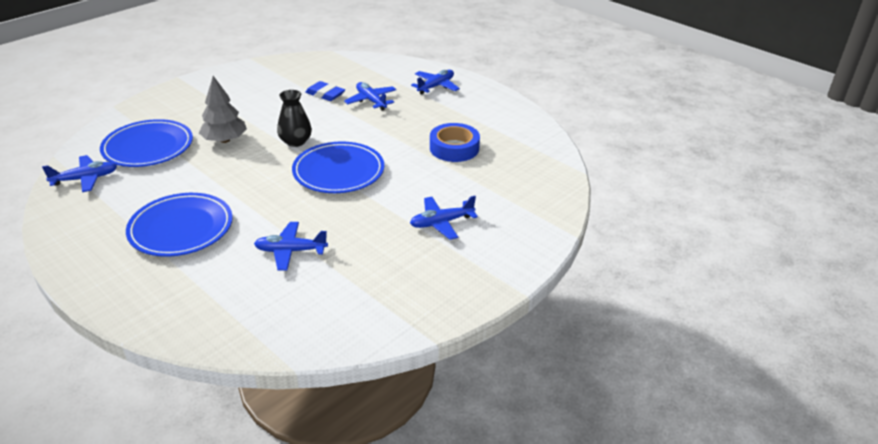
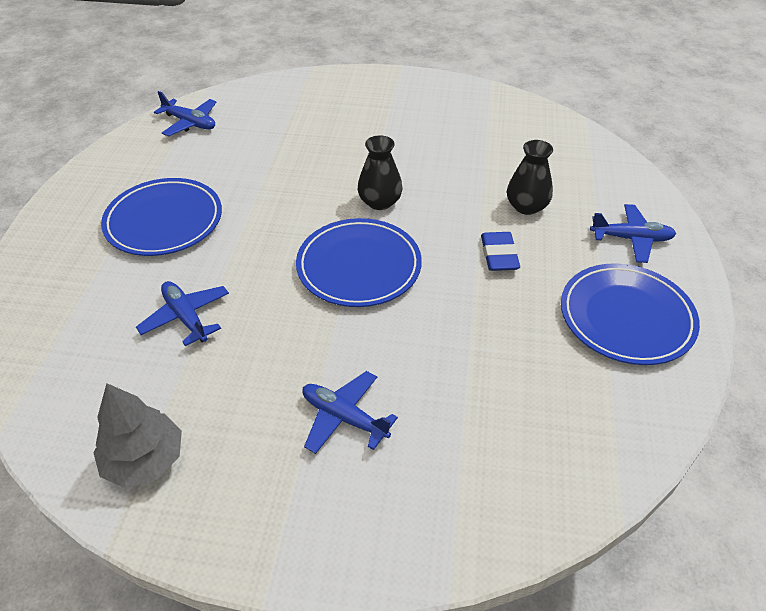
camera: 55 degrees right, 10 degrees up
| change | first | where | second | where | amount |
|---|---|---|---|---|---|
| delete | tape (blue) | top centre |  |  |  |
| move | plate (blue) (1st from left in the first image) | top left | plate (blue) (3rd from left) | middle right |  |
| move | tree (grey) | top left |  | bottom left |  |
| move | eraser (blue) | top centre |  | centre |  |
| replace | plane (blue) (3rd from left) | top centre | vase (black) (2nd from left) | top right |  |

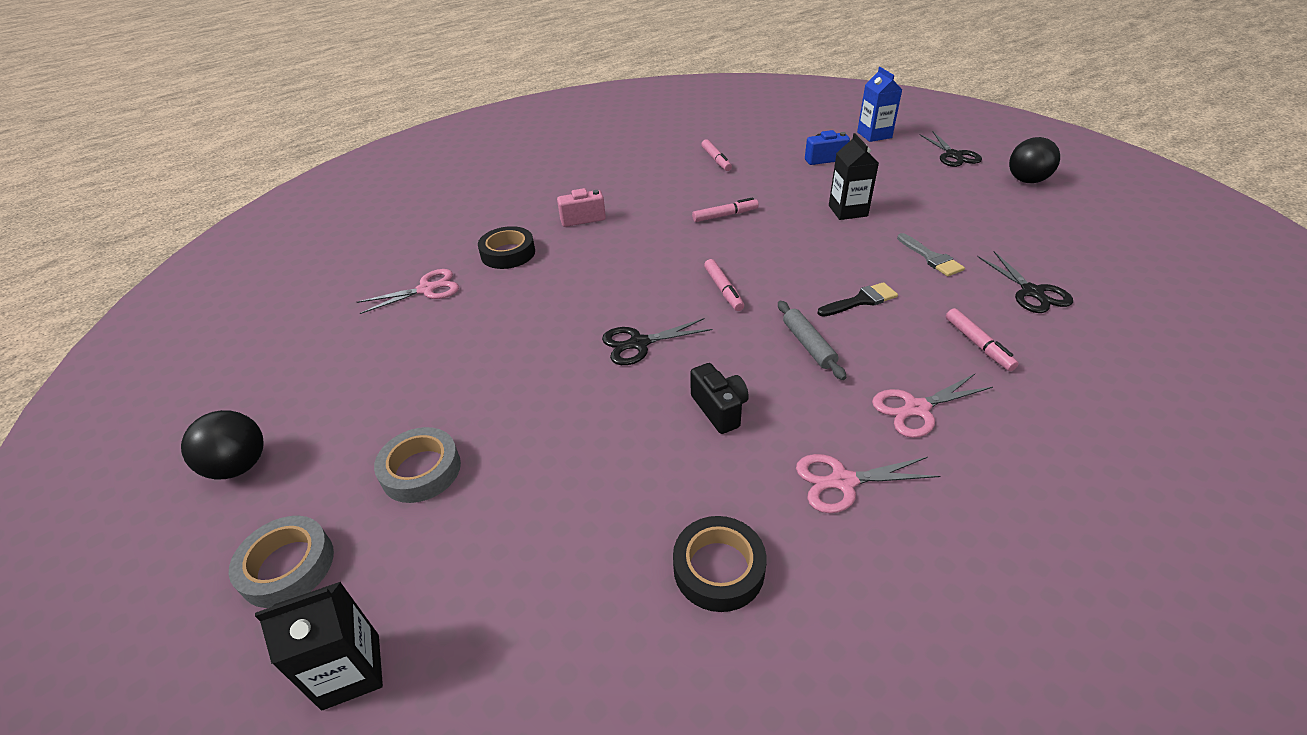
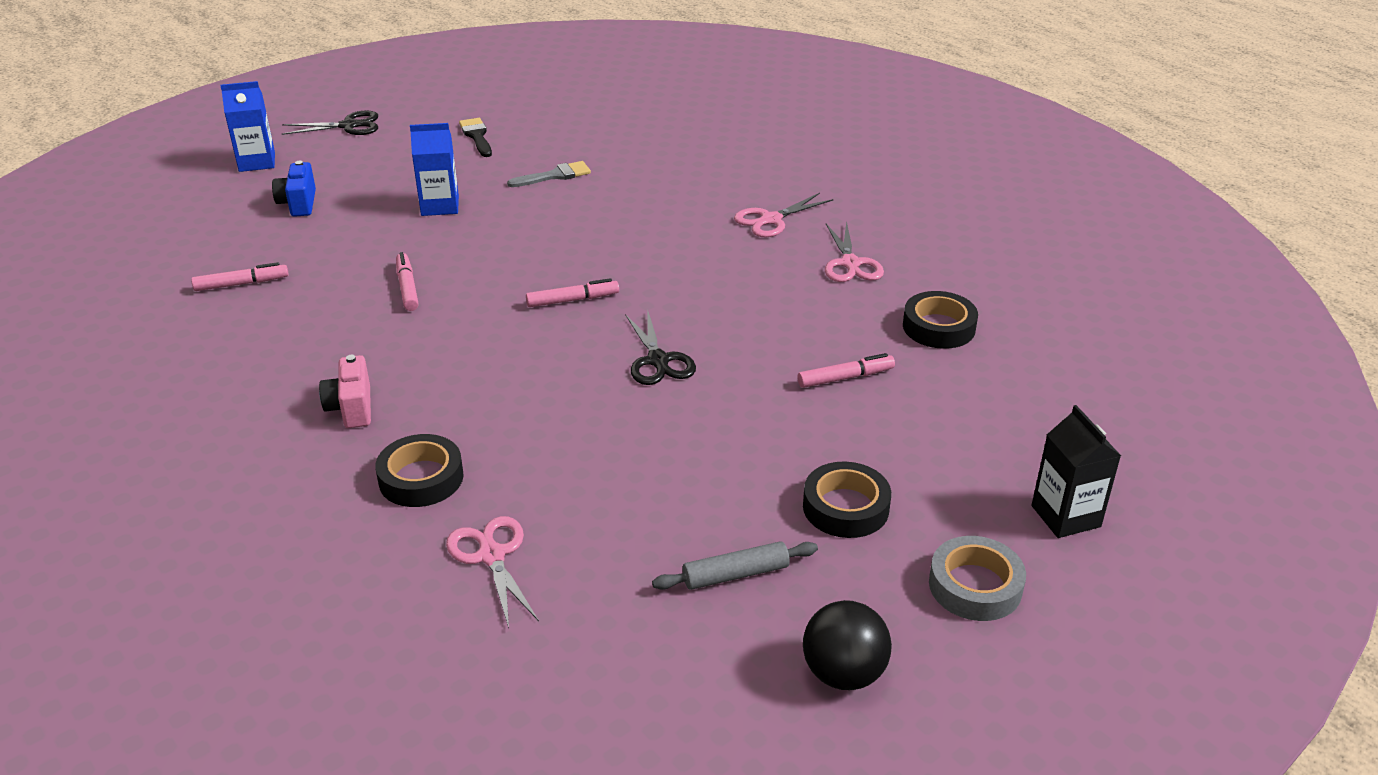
camera: 90 degrees left, 5 degrees down
| change | first | where | second | where | amount |
|---|---|---|---|---|---|
| delete | camera (black) | centre |  |  |  |
| delete | scissors (black) (3rd from left) | middle right |  |  |  |
| delete | ball (black) (2nd from left) | top right |  |  |  |
| move | rolling pin (grey) | centre |  | bottom centre |  |
| move | brush (black) | centre |  | top centre |  |
| move | marker (pink) (4th from left) | middle right |  | centre |  |
| recolor | tape (grey) (2nd from left) | middle left | tape (black) (2nd from left) | centre |  |
| recolor | carton (black) (2nd from left) | top centre | carton (blue) (2nd from left) | top left |  |
| rotate | scissors (pink) (3rd from left in the first image) | middle right | scissors (pink) (2nd from left) | top centre | 75 degrees clockwise |

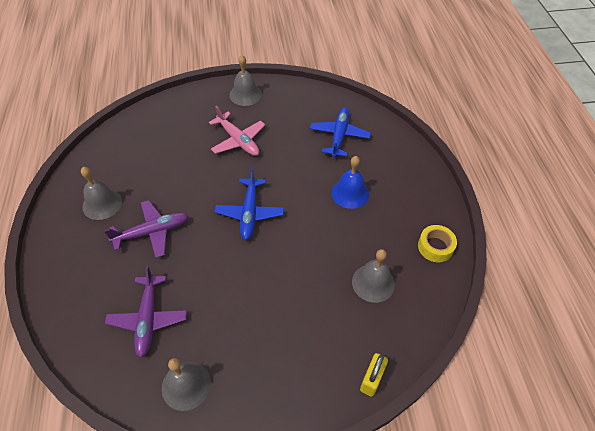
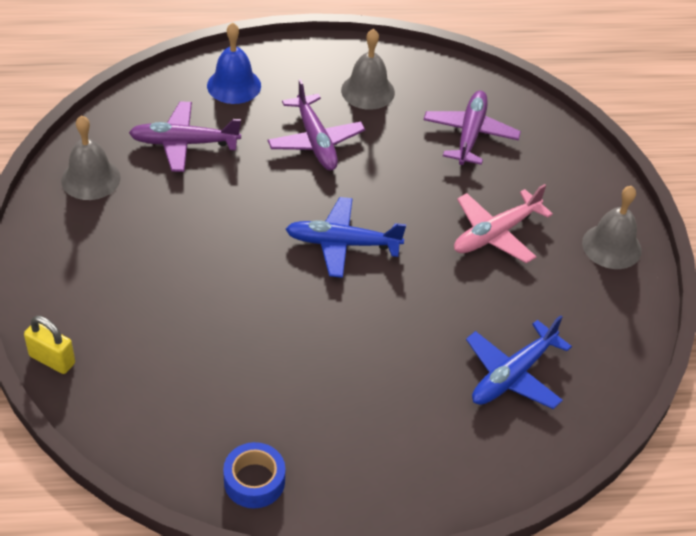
camera: 90 degrees right, 5 degrees down
| change | first | where | second | where | amount |
|---|---|---|---|---|---|
| delete | bell (grey) (4th from left) | centre |  |  |  |
| insert |  |  | plane (purple) (3rd from left) | top right |  |
| move | bell (blue) | centre |  | top centre |  |
| recolor | tape (yellow) | middle right | tape (blue) | bottom centre |  |
| rotate | plane (blue) (2nd from left) | top centre |  | bottom right | 120 degrees clockwise |

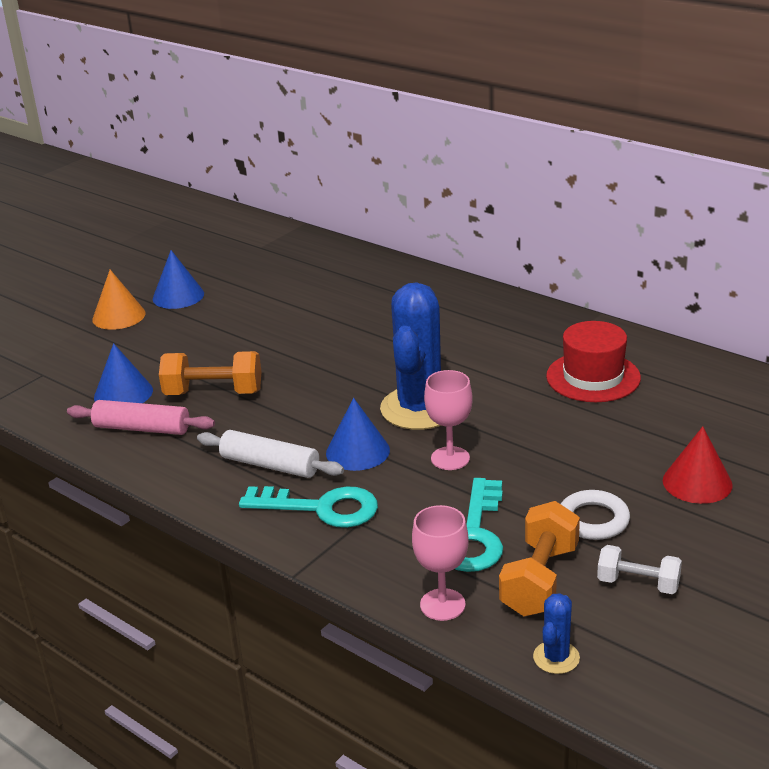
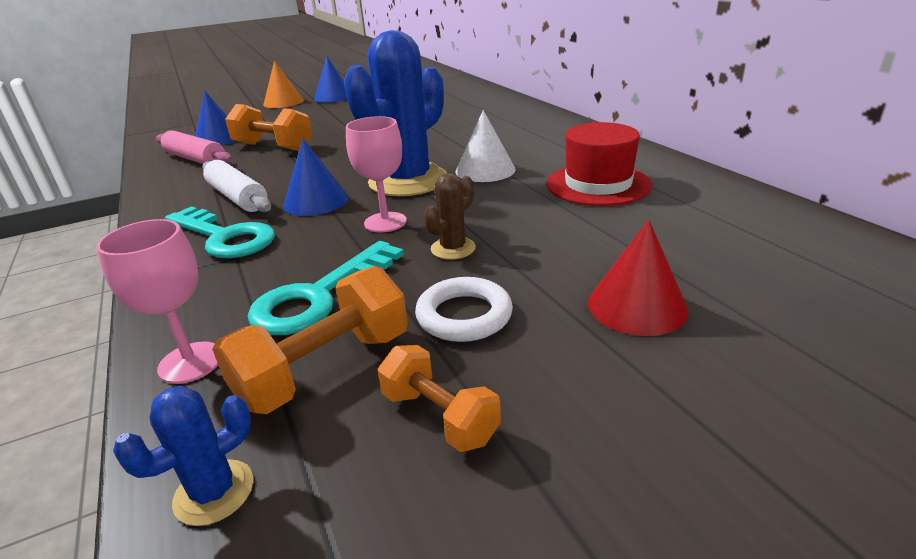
camera: 25 degrees right, 0 degrees up
| change | first | where | second | where | amount |
|---|---|---|---|---|---|
| insert |  |  | cactus (brown) | centre |  |
| insert |  |  | cone (white) | top centre |  |
| recolor | dumbbell (white) | bottom right | dumbbell (orange) (3rd from left) | bottom centre |  |

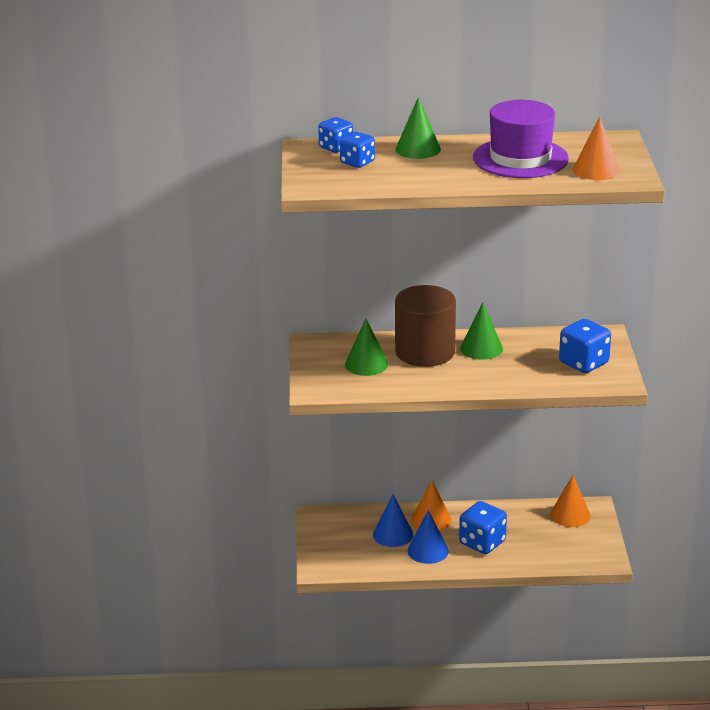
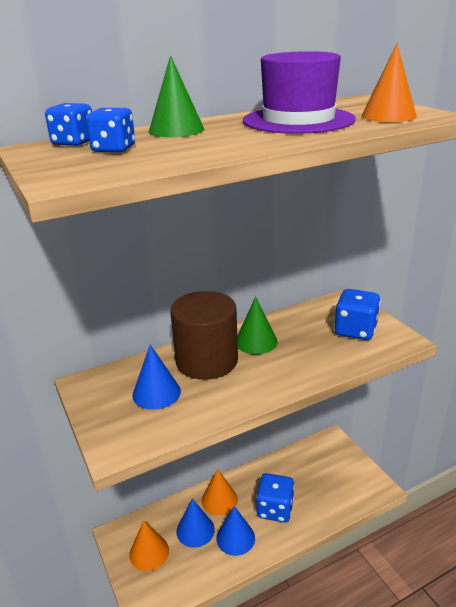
camera: 25 degrees left, 0 degrees up
| change | first | where | second | where | amount |
|---|---|---|---|---|---|
| move | cone (orange) (2nd from left in the first image) | bottom right | cone (orange) (1st from left) | bottom left |  |
| recolor | cone (green) (1st from left) | centre | cone (blue) (1st from left) | centre |  |

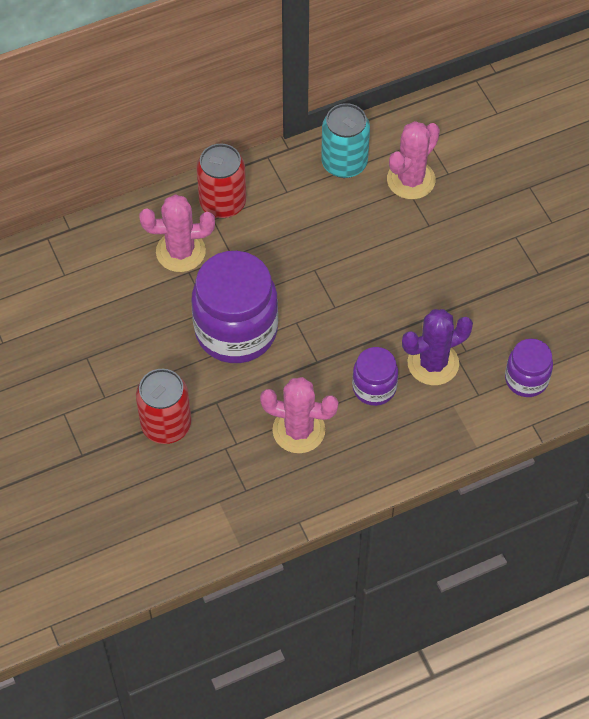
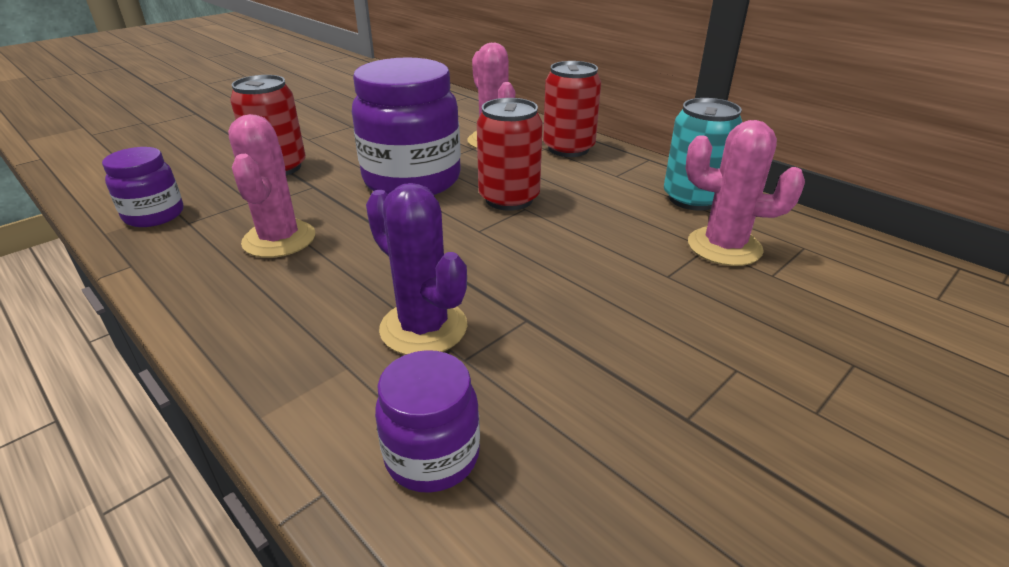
camera: 70 degrees right, 25 degrees down
| change | first | where | second | where | amount |
|---|---|---|---|---|---|
| insert |  |  | can (red) (2nd from left) | top centre |  |
| move | jar (purple) (2nd from left in the first image) | centre | jar (purple) (1st from left) | top left |  |

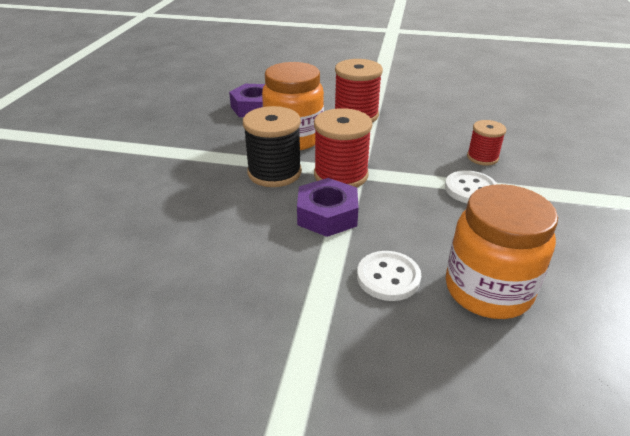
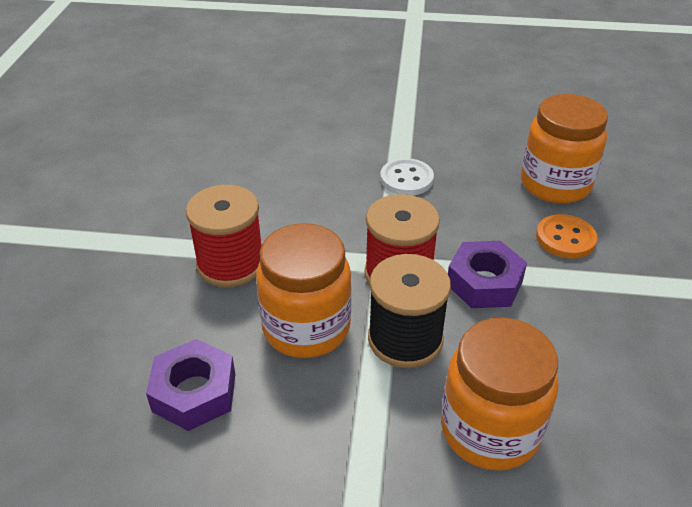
camera: 95 degrees left, 5 degrees up
| change | first | where | second | where | amount |
|---|---|---|---|---|---|
| delete | spool (red) (3rd from left) | top right |  |  |  |
| insert |  |  | jar (orange) (2nd from left) | bottom right |  |
| recolor | button (white) (1st from left) | centre | button (orange) | middle right |  |

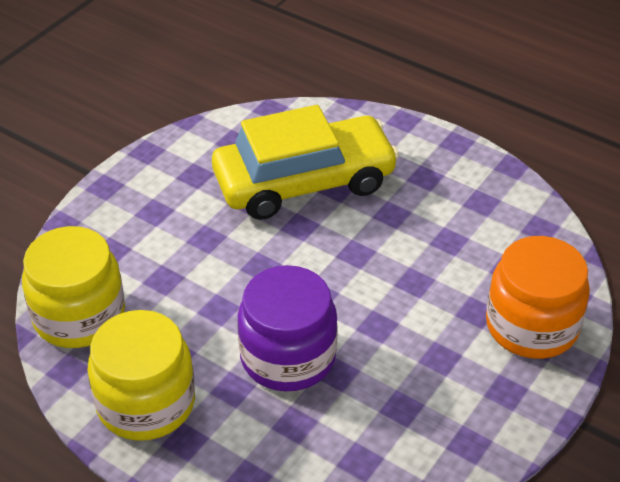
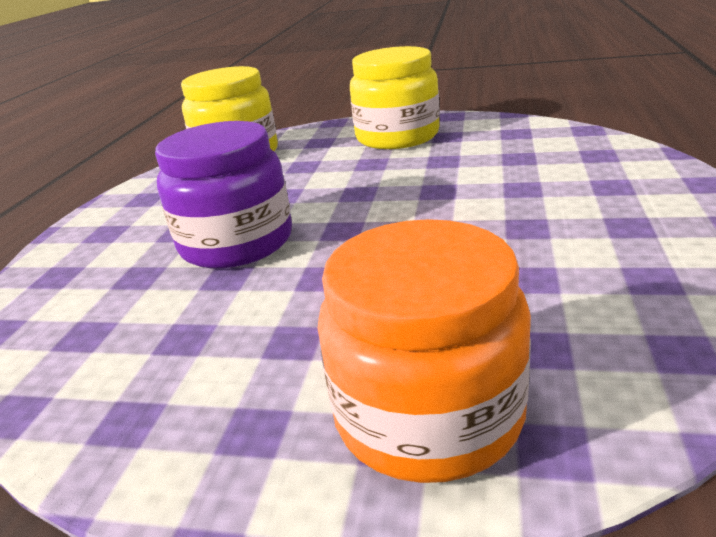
camera: 70 degrees right, 15 degrees down
| change | first | where | second | where | amount |
|---|---|---|---|---|---|
| delete | car (yellow) | centre |  |  |  |
| move | jar (yellow) (2nd from left) | bottom left |  | top centre |  |

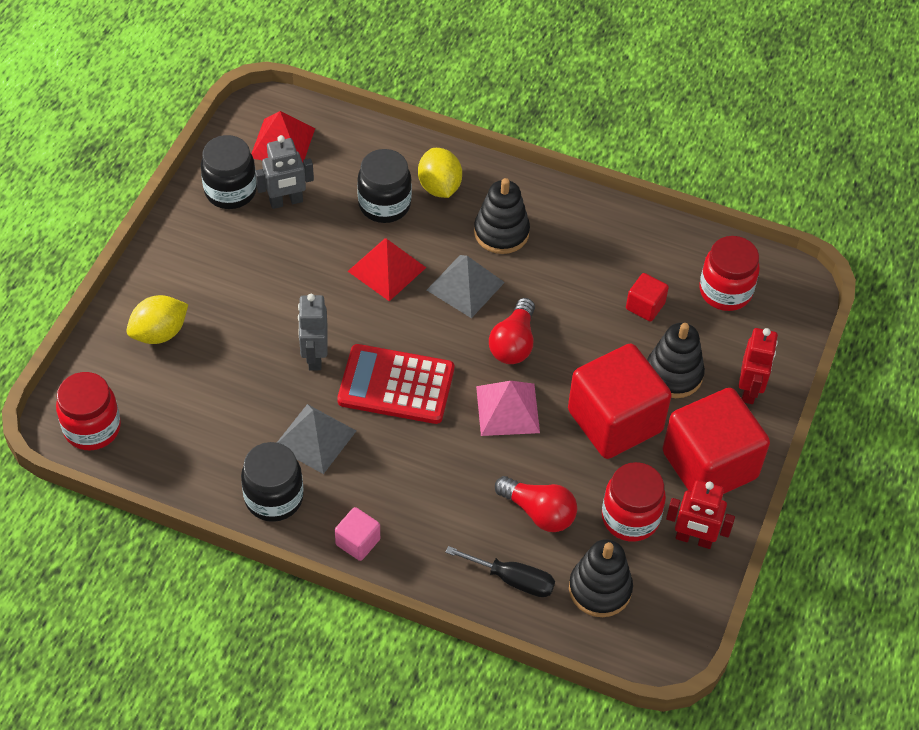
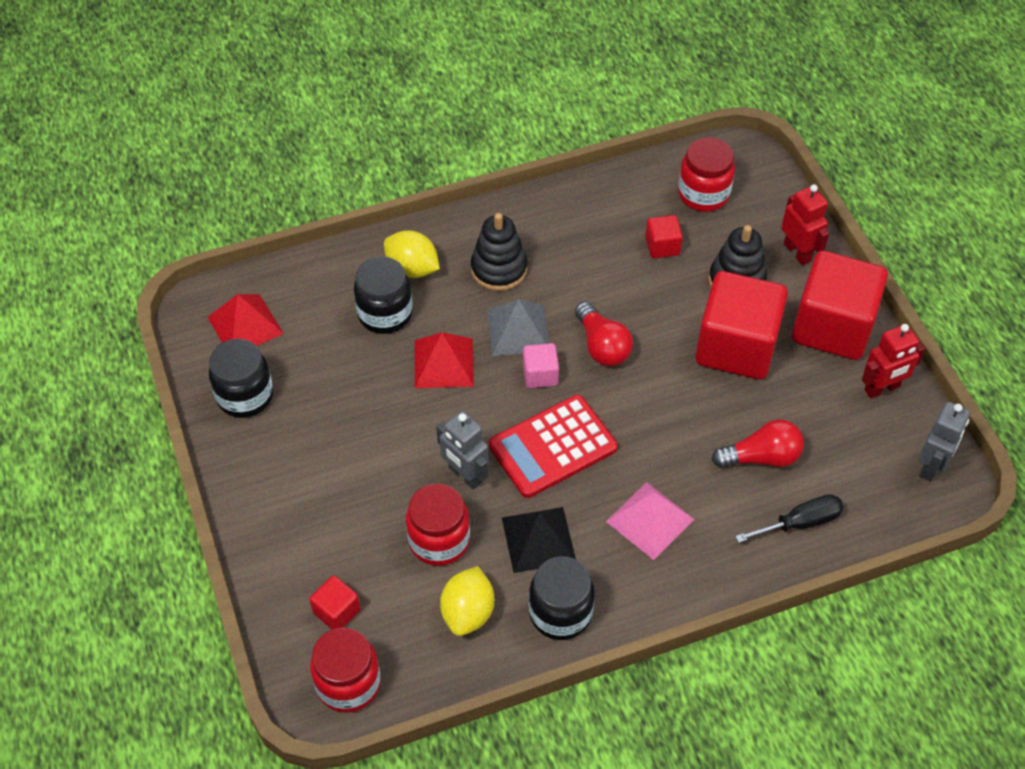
camera: 40 degrees left, 0 degrees up
| change | first | where | second | where | amount |
|---|---|---|---|---|---|
| delete | stacking toy (black) (2nd from left) | bottom centre |  |  |  |
| insert |  |  | cube (red) (1st from left) | bottom left |  |
| move | lemon (yellow) (1st from left in the first image) | middle left | lemon (yellow) (2nd from left) | bottom centre |  |
| move | robot (grey) (1st from left in the first image) | top left | robot (grey) (2nd from left) | middle right |  |
| move | cube (pink) | bottom centre |  | centre |  |
| move | pyramid (pink) | centre |  | bottom centre |  |
| move | jar (red) (2nd from left) | bottom right |  | bottom centre |  |
| recolor | pyramid (grey) (1st from left) | centre | pyramid (black) | bottom centre |  |

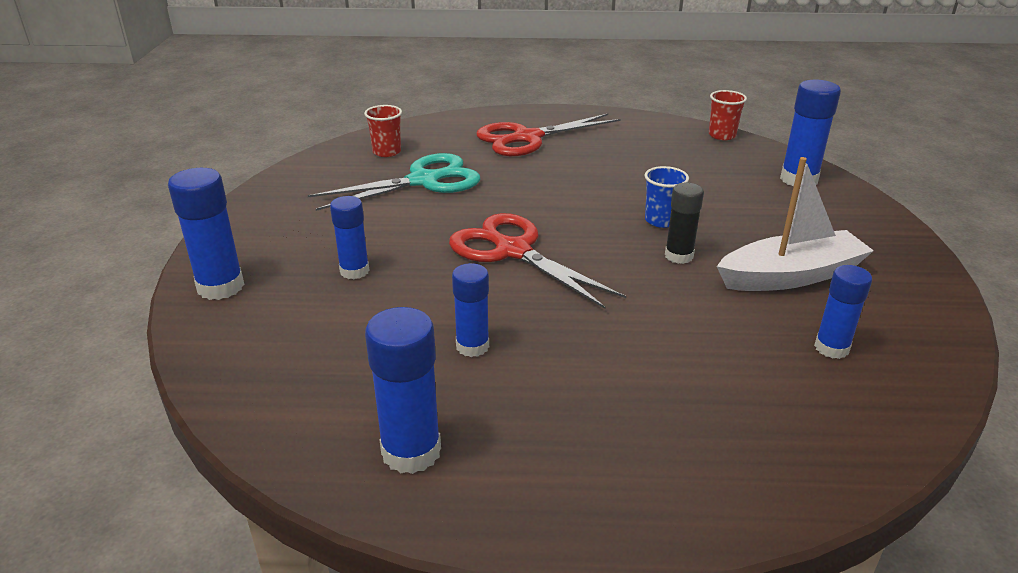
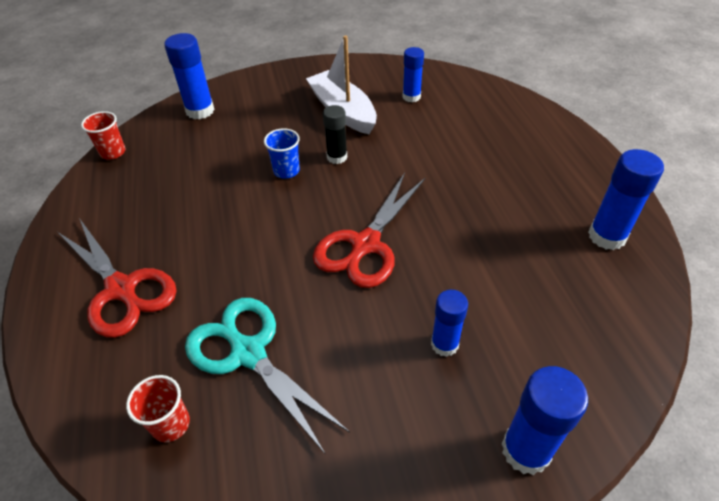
camera: 105 degrees left, 15 degrees up
| change | first | where | second | where | amount |
|---|---|---|---|---|---|
| delete | glue stick (blue) (4th from left) | centre |  |  |  |

